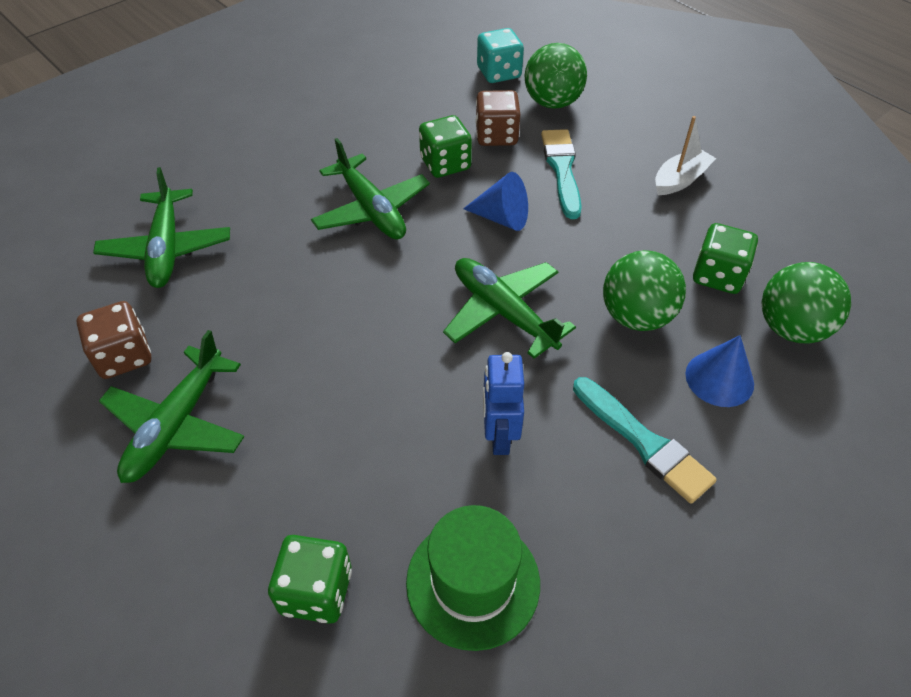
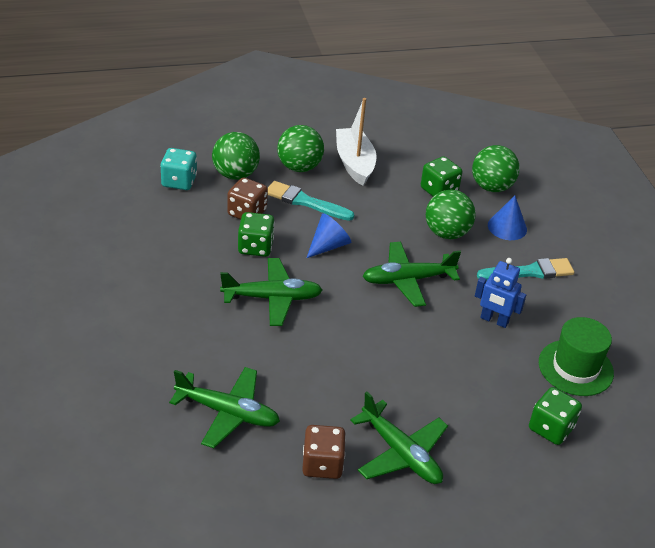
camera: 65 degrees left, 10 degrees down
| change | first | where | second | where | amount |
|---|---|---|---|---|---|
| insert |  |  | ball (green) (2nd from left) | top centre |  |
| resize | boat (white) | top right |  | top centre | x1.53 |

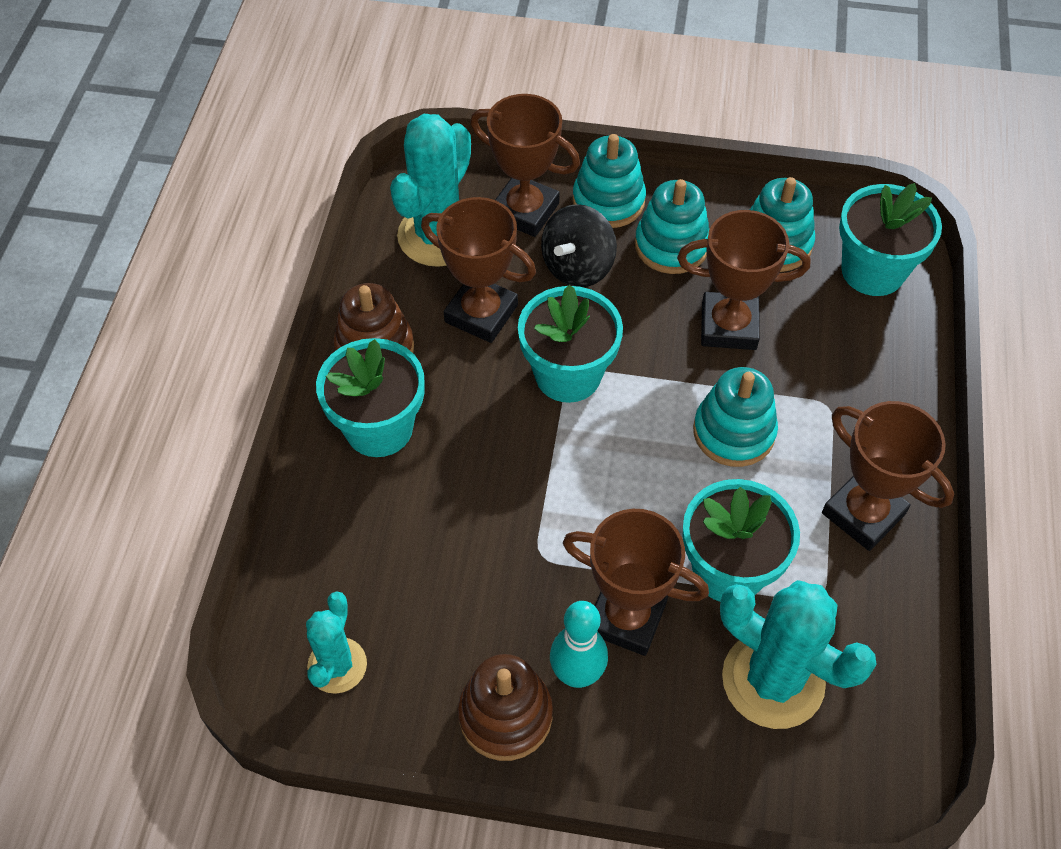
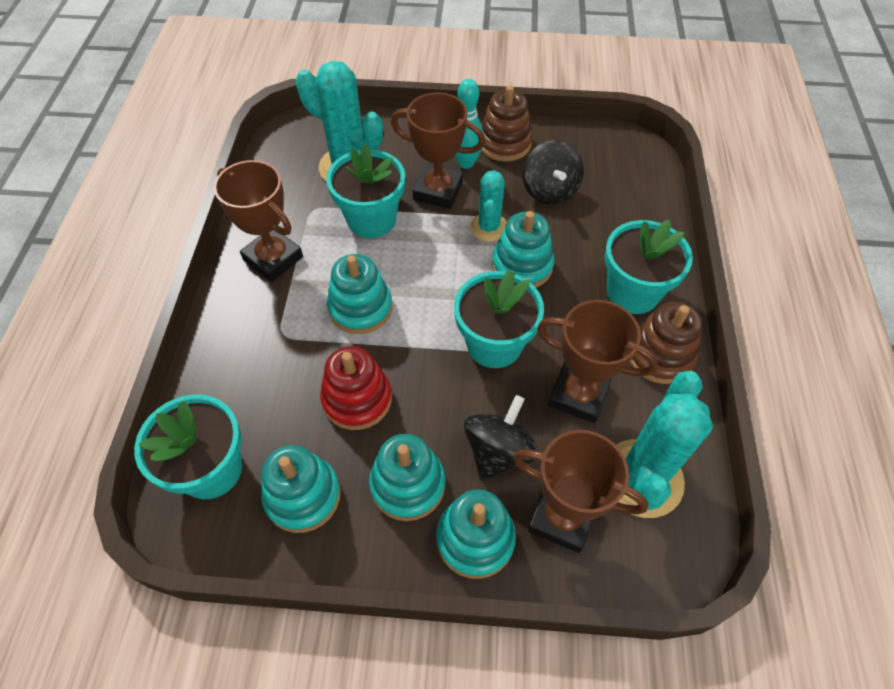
camera: 175 degrees right, 0 degrees up
| change | first | where | second | where | amount |
|---|---|---|---|---|---|
| insert |  |  | stacking toy (turquoise) (5th from left) | centre |  |
| insert |  |  | spinning top (black) (2nd from left) | top centre |  |
| move | cactus (turquoise) (1st from left in the first image) | bottom left | cactus (turquoise) (2nd from left) | top centre |  |
| replace | trophy (brown) (4th from left) | top right | stacking toy (red) | centre |  |

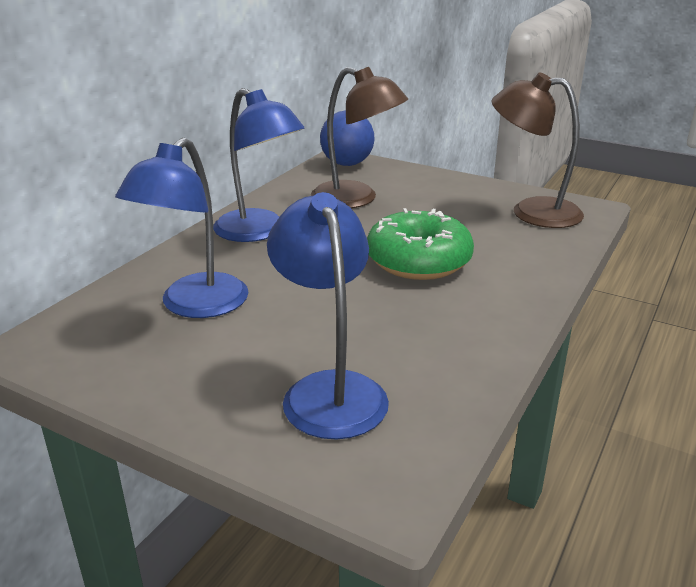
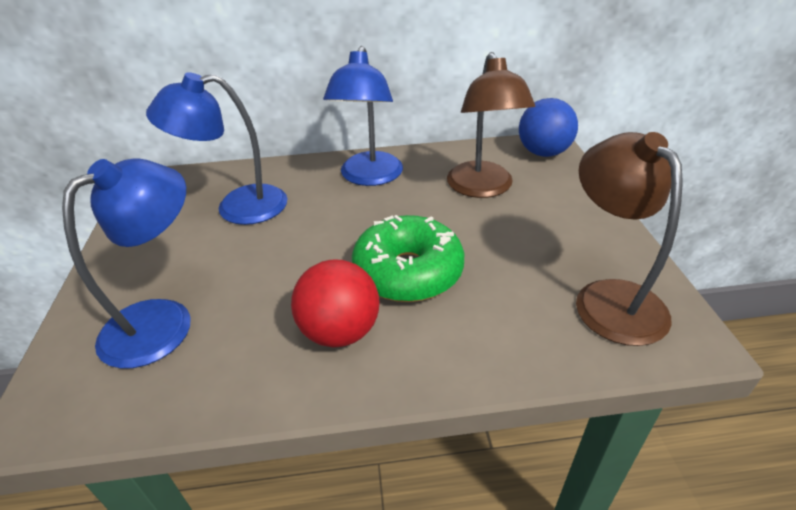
camera: 55 degrees right, 10 degrees up
| change | first | where | second | where | amount |
|---|---|---|---|---|---|
| insert |  |  | ball (red) | centre |  |

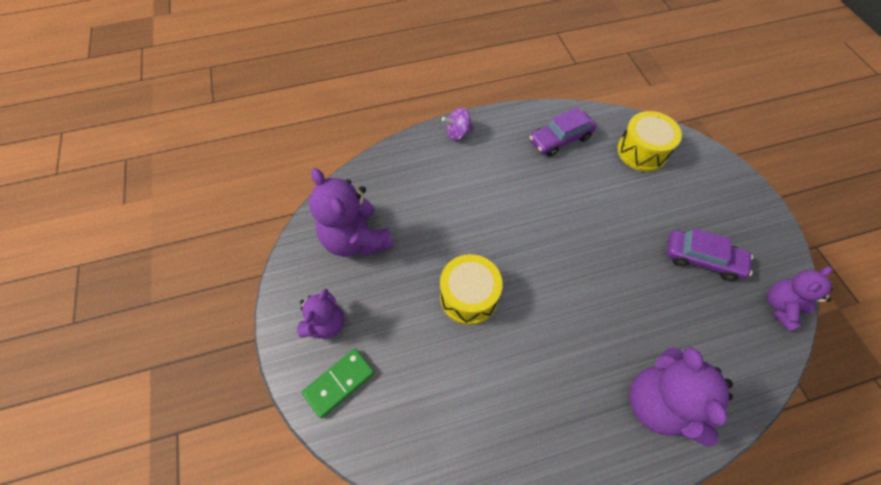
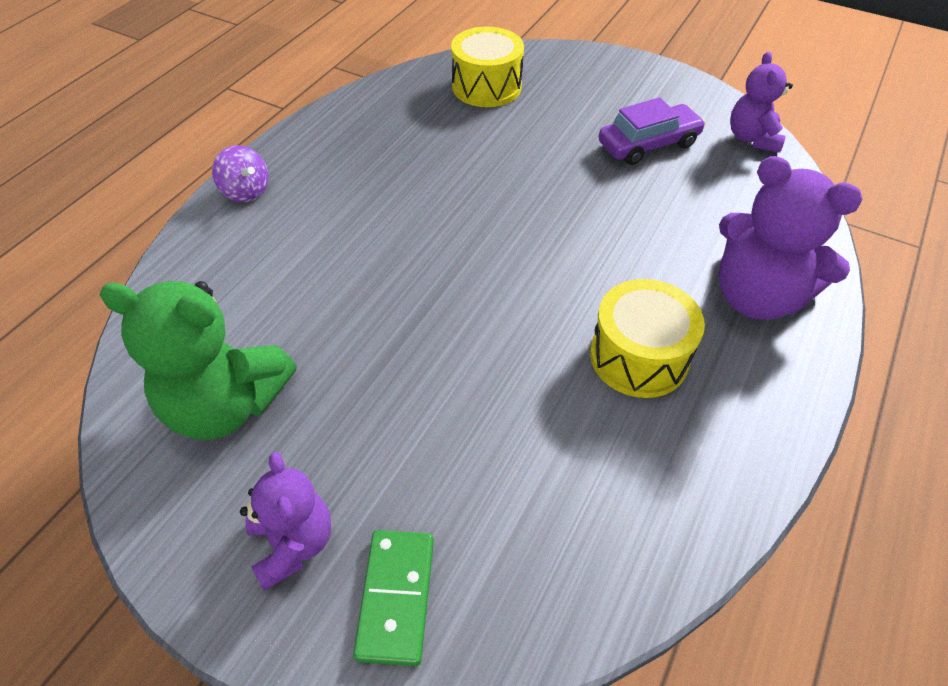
camera: 45 degrees left, 10 degrees down
| change | first | where | second | where | amount |
|---|---|---|---|---|---|
| delete | car (purple) (1st from left) | top centre |  |  |  |
| move | drum (yellow) (1st from left in the first image) | centre | drum (yellow) (2nd from left) | middle right |  |
| recolor | teddy bear (purple) (2nd from left) | centre | teddy bear (green) | middle left |  |
| rotate | spinning top (purple) | top centre |  | top left | 75 degrees counterclockwise |

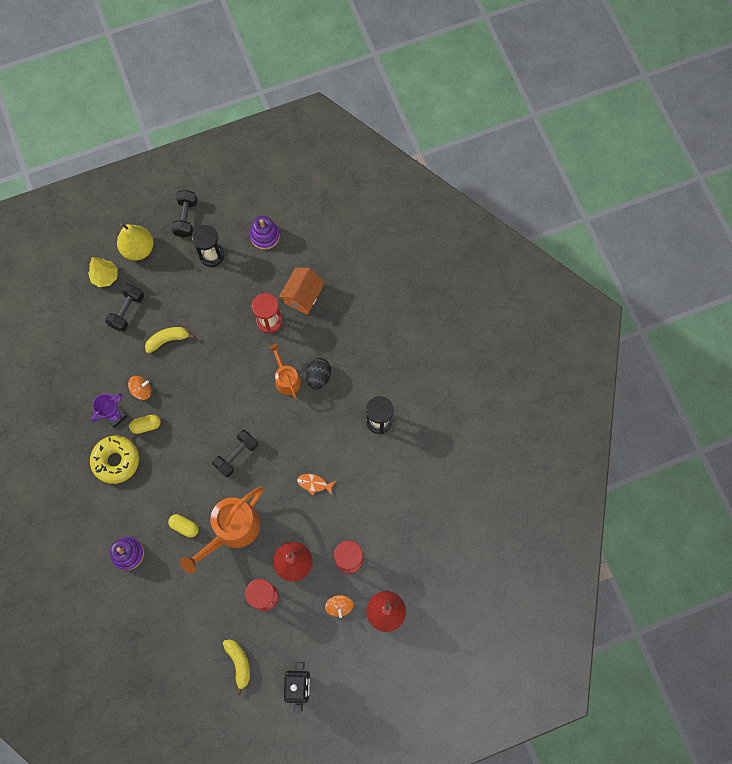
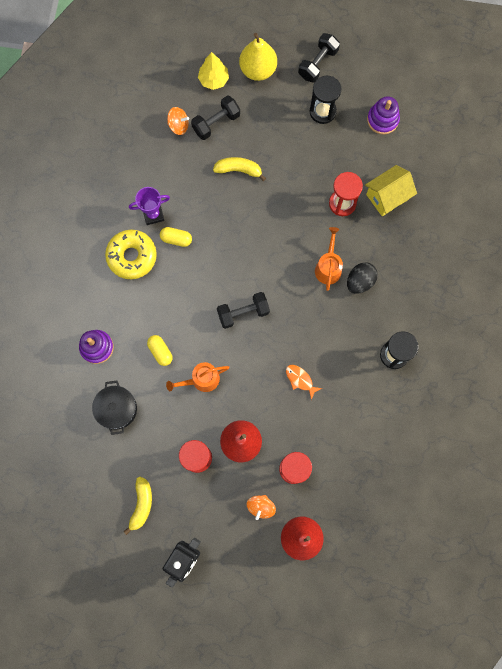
camera: 30 degrees right, 5 degrees up
| change | first | where | second | where | amount |
|---|---|---|---|---|---|
| insert |  |  | pot (black) | middle left |  |
| move | spinning top (orange) (1st from left) | middle left |  | top centre |  |
| recolor | house (orange) | centre | house (yellow) | top right |  |
| resize | watering can (orange) (1st from left) | bottom left |  | centre | x0.57 |

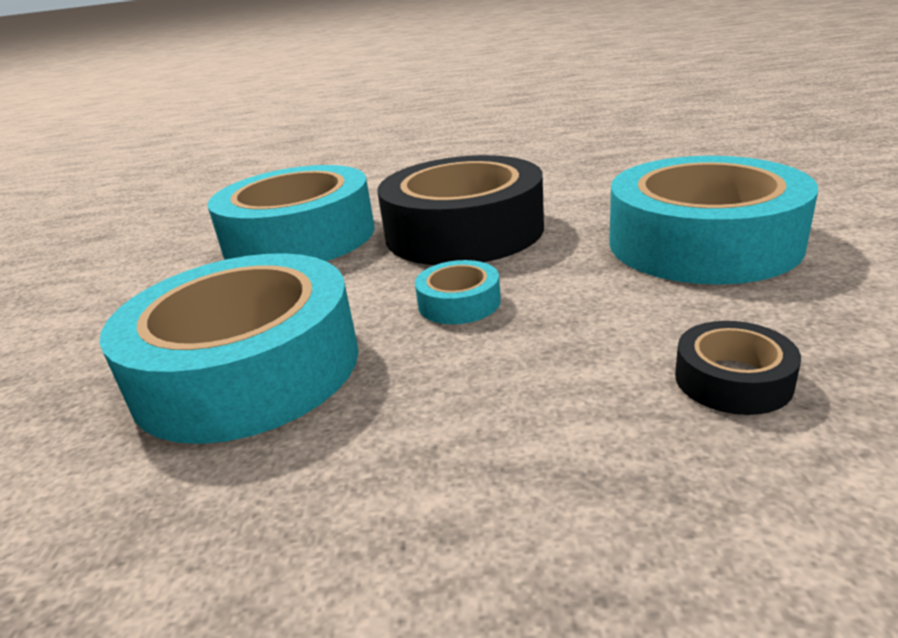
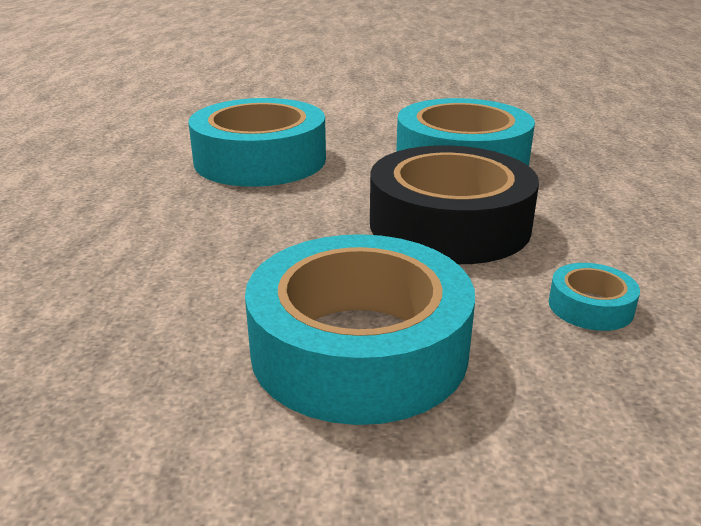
camera: 90 degrees right, 0 degrees up
| change | first | where | second | where | amount |
|---|---|---|---|---|---|
| delete | tape (black) (2nd from left) | middle right |  |  |  |
| move | tape (turquoise) (3rd from left in the first image) | centre | tape (turquoise) (4th from left) | middle right |  |

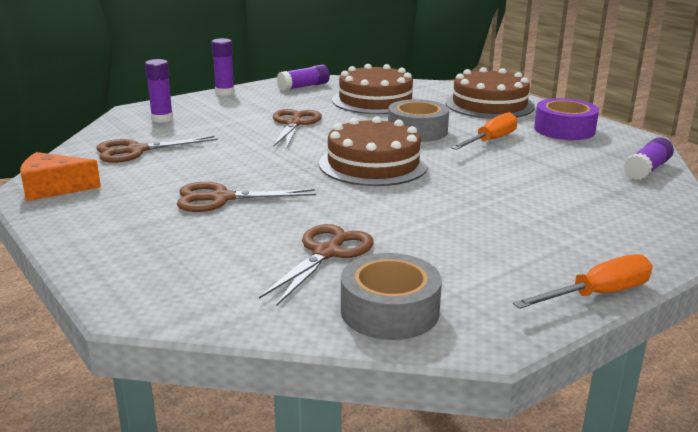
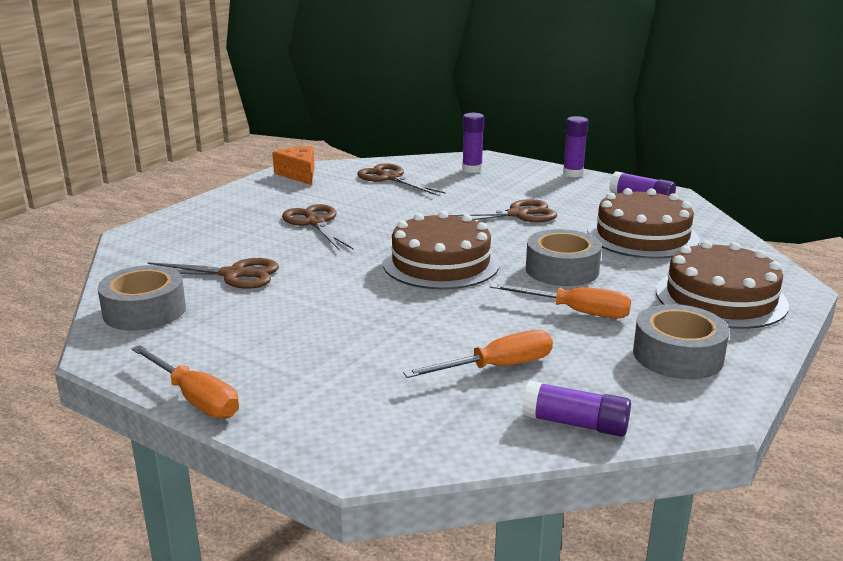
camera: 70 degrees right, 0 degrees up
| change | first | where | second | where | amount |
|---|---|---|---|---|---|
| insert |  |  | screwdriver (orange) (2nd from left) | centre |  |
| recolor | tape (purple) | top right | tape (grey) (3rd from left) | middle right |  |

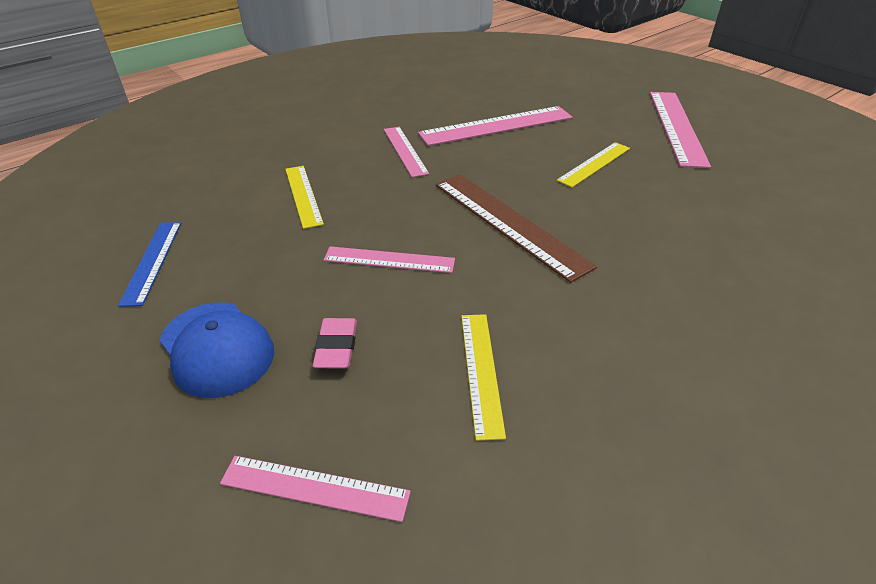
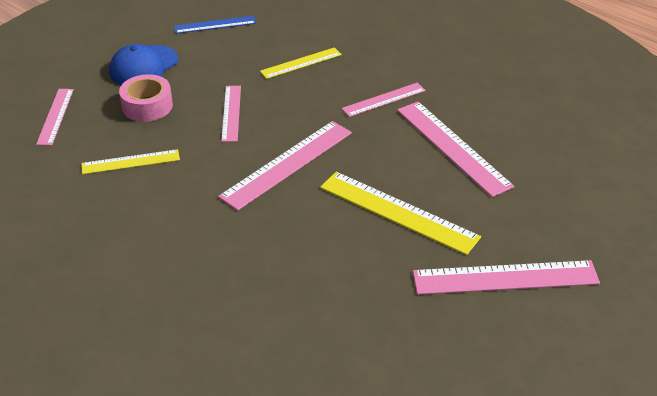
camera: 80 degrees right, 0 degrees up
| change | first | where | second | where | amount |
|---|---|---|---|---|---|
| replace | eraser (pink) | centre | tape (pink) | top left |  |
| recolor | ruler (brown) | centre | ruler (pink) (3rd from left) | centre |  |
| resize | ruler (yellow) (3rd from left) | top right |  | centre | x1.67 |

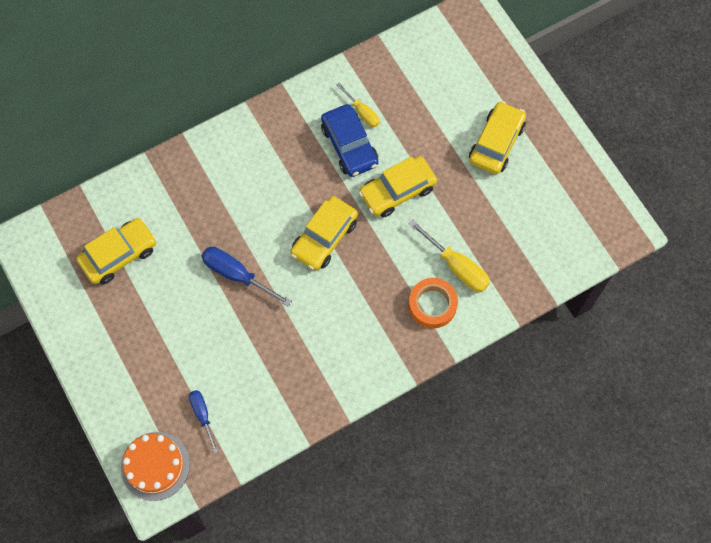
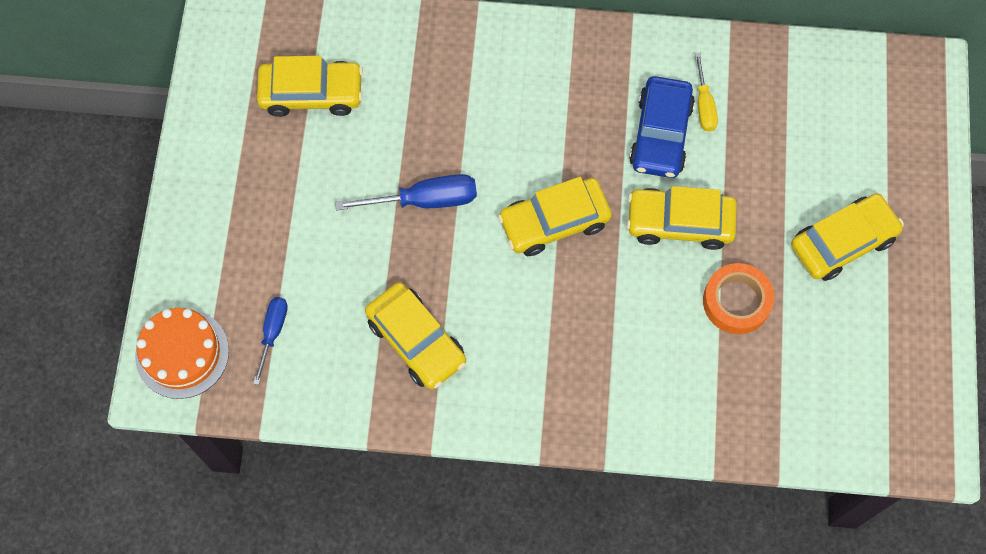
camera: 35 degrees right, 0 degrees up
| change | first | where | second | where | amount |
|---|---|---|---|---|---|
| delete | screwdriver (yellow) (2nd from left) | centre |  |  |  |
| insert |  |  | car (yellow) (2nd from left) | centre |  |
| move | tape (orange) | centre |  | middle right |  |
| rotate | screwdriver (blue) (2nd from left) | centre |  | centre | 105 degrees clockwise |

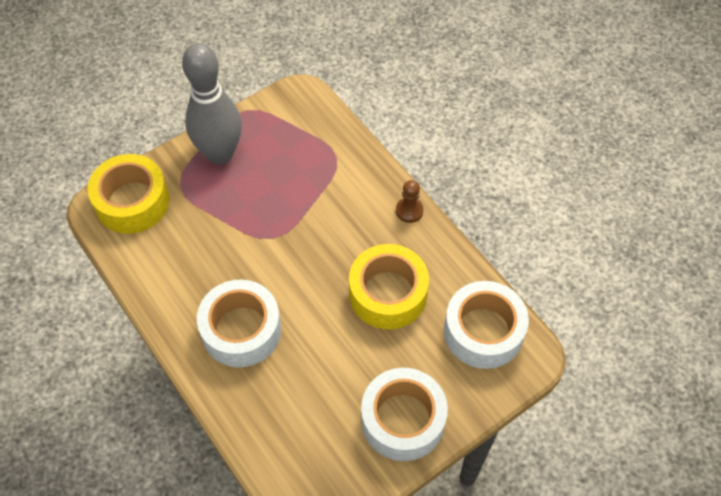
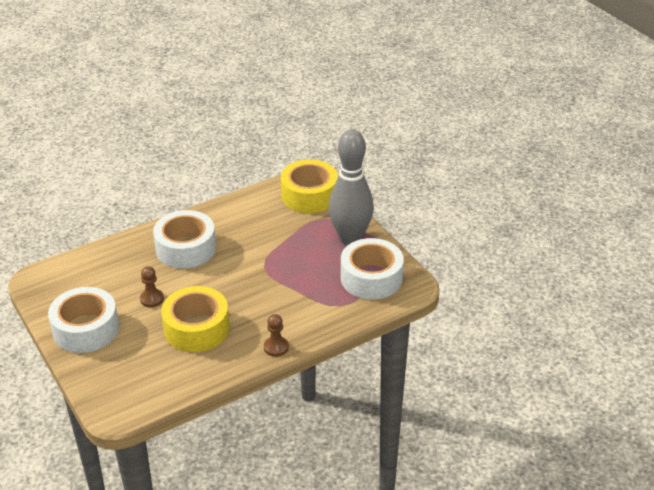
camera: 95 degrees right, 20 degrees down
| change | first | where | second | where | amount |
|---|---|---|---|---|---|
| insert |  |  | pawn (brown) (1st from left) | middle left |  |
| move | tape (white) (3rd from left) | middle right |  | centre |  |

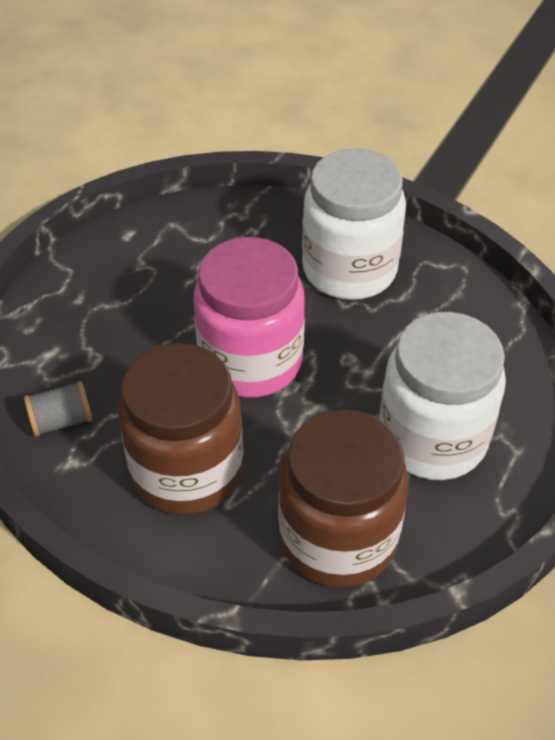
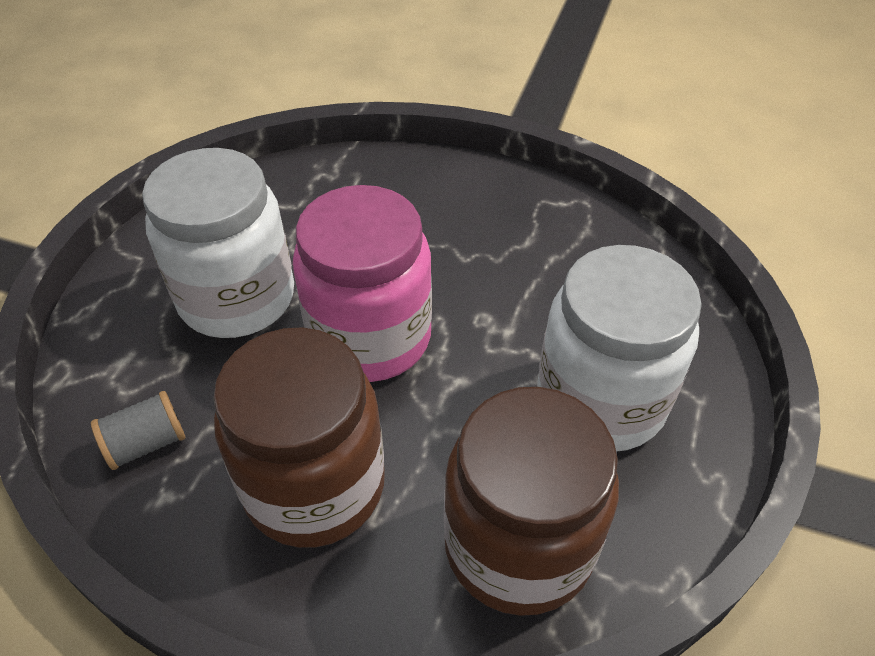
camera: 10 degrees left, 0 degrees up
| change | first | where | second | where | amount |
|---|---|---|---|---|---|
| move | jar (white) (1st from left) | top centre |  | middle left |  |

